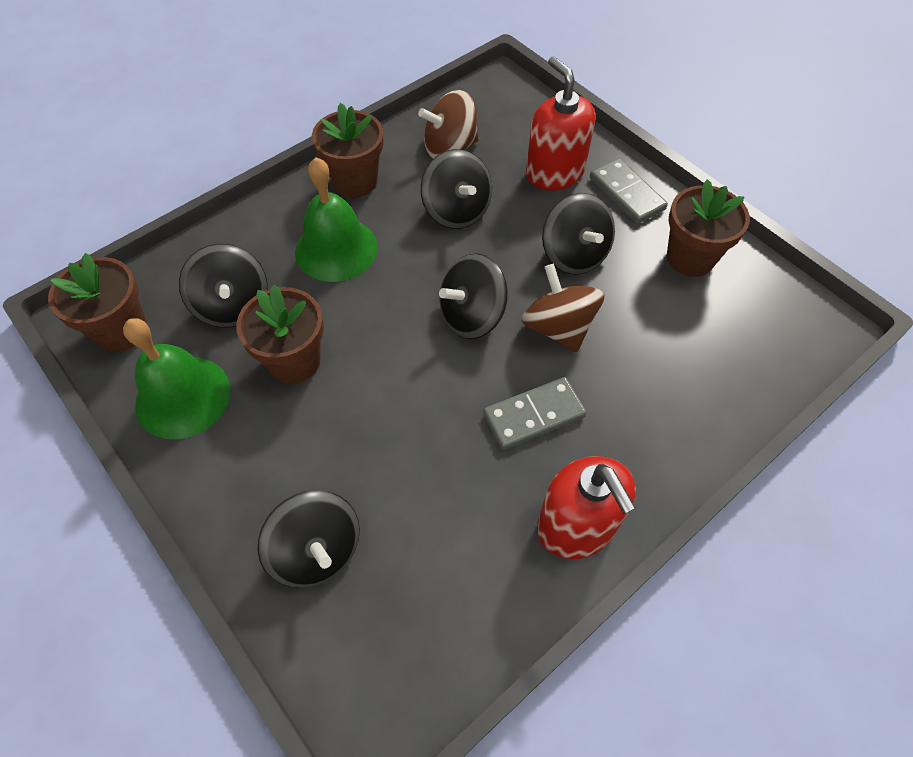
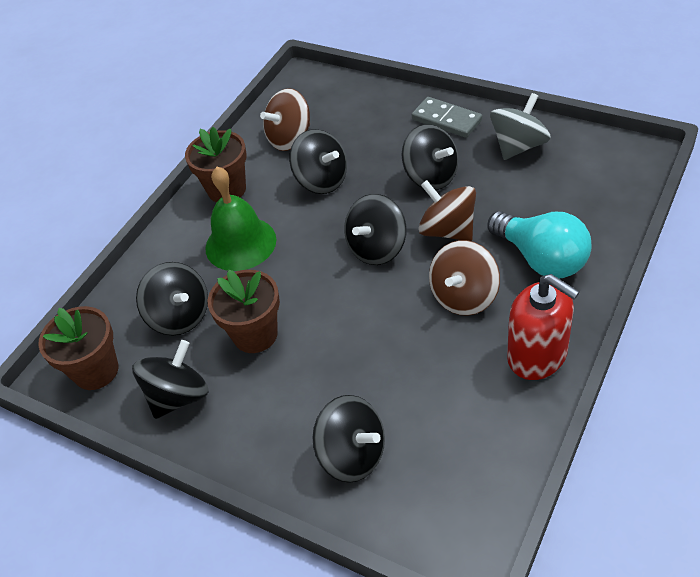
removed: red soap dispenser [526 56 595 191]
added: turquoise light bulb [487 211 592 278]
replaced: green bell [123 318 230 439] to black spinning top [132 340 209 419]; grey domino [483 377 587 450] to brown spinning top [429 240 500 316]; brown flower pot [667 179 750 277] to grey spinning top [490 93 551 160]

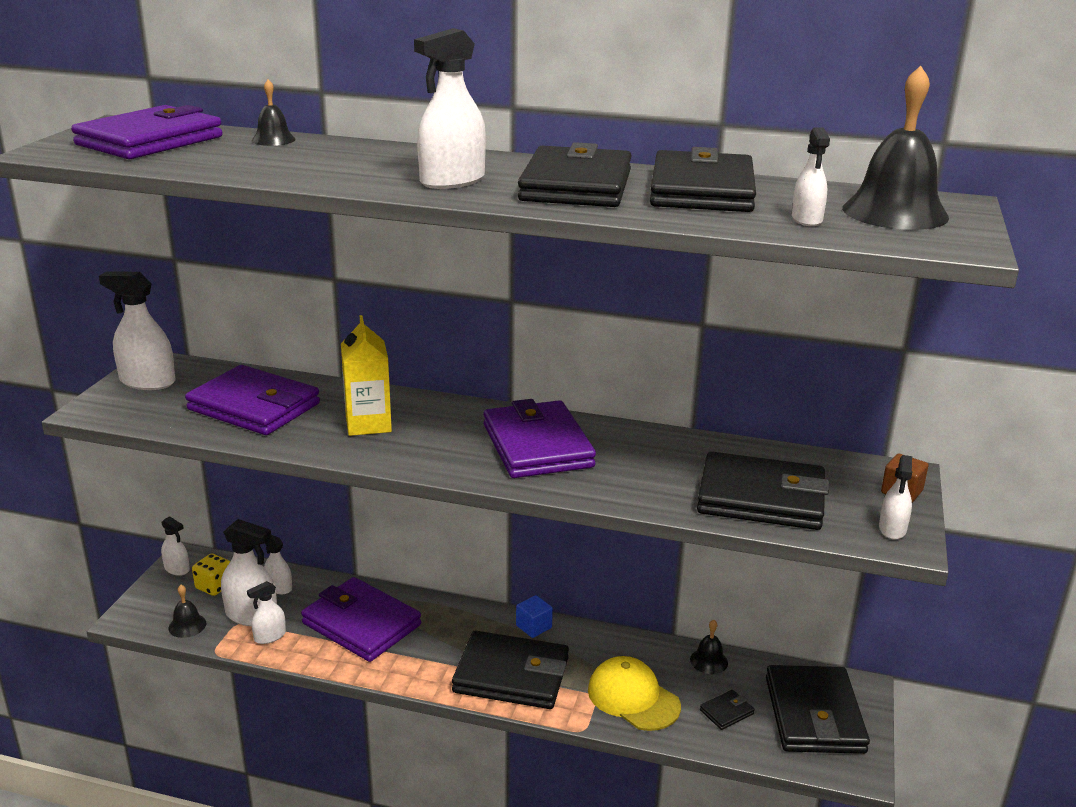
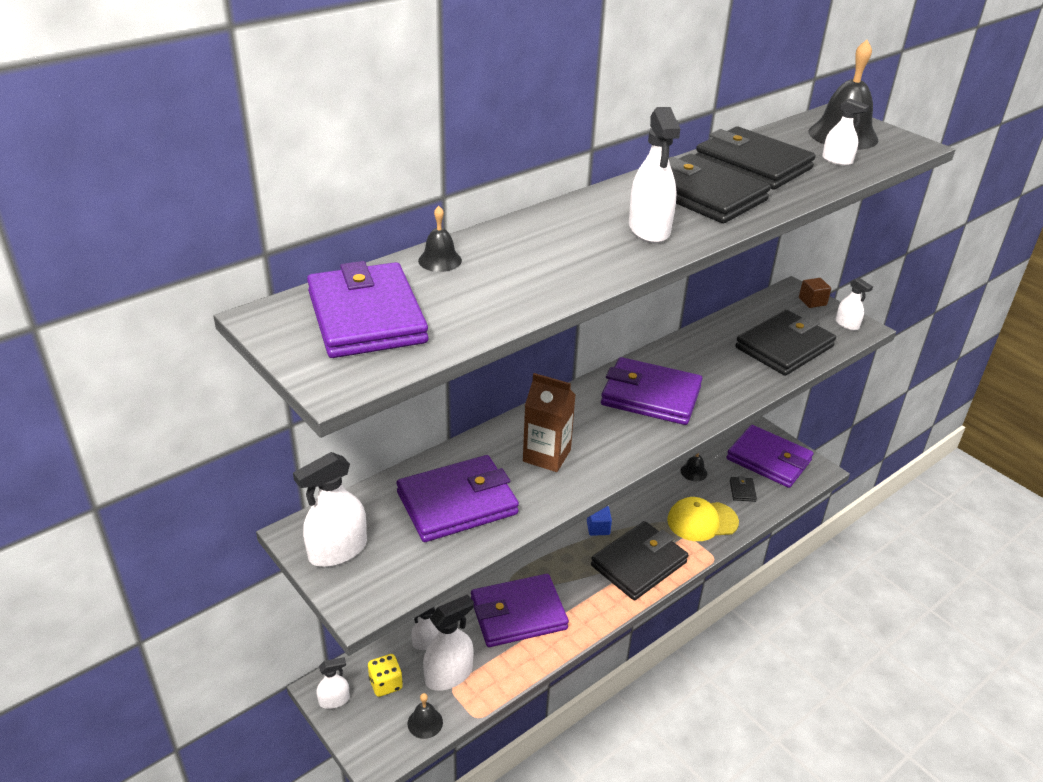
removed: white spray bottle [247 581 286 644]
recoloured: yellow carton [341 315 392 436] to brown carton [523 373 576 472]; black wallet [766 665 870 754] to purple wallet [726 425 814 488]

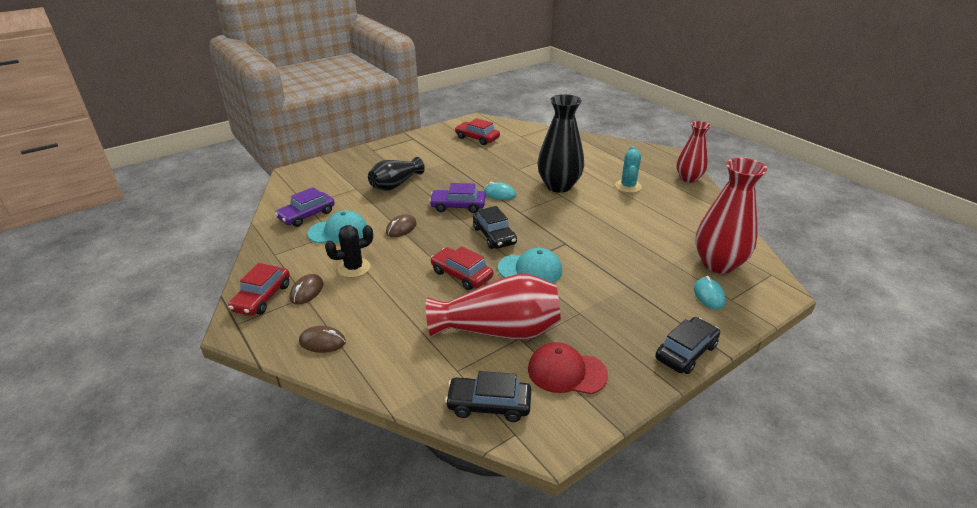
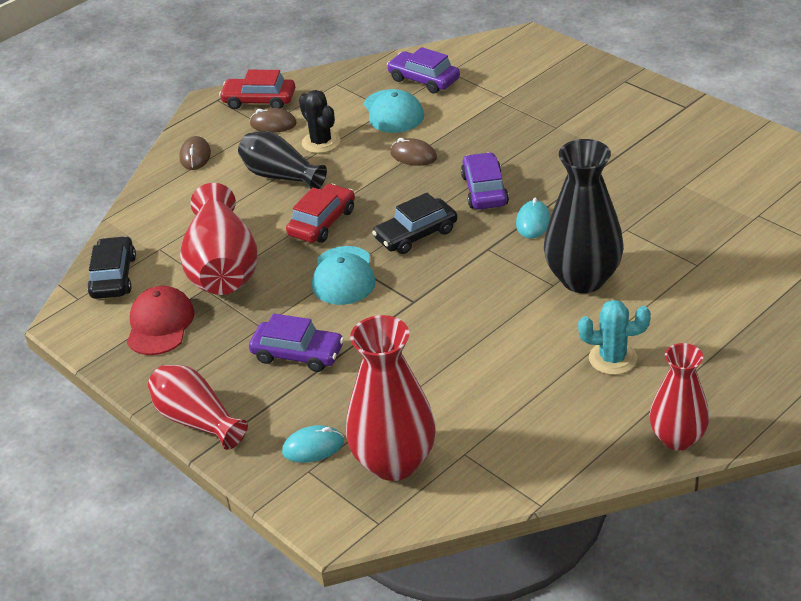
removed: red car [455 118 500 145]
added: purple car [249 313 344 372]
moved: black vase [368 157 425 191] to [238 131 327 189]
replaced: black car [655 317 720 374] to red vase [148 365 248 450]

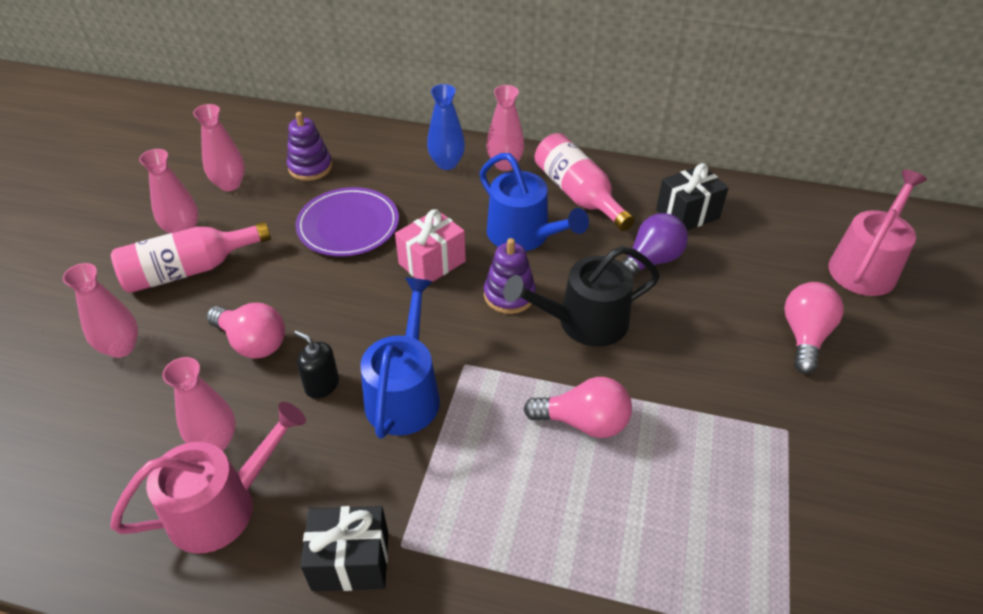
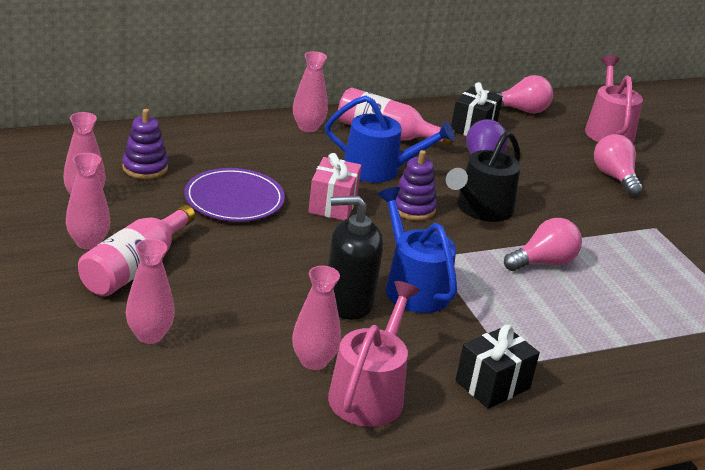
removed: blue vase [427 84 465 170]
moved: pink light bulb [207 303 285 358] to [496 75 553 113]
resized: black soap dispenser [294 330 339 399] = [328 196 383 320] x1.83

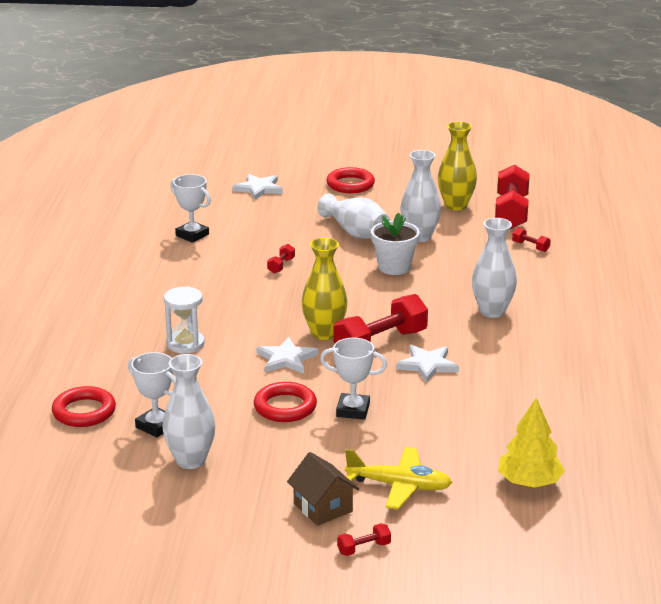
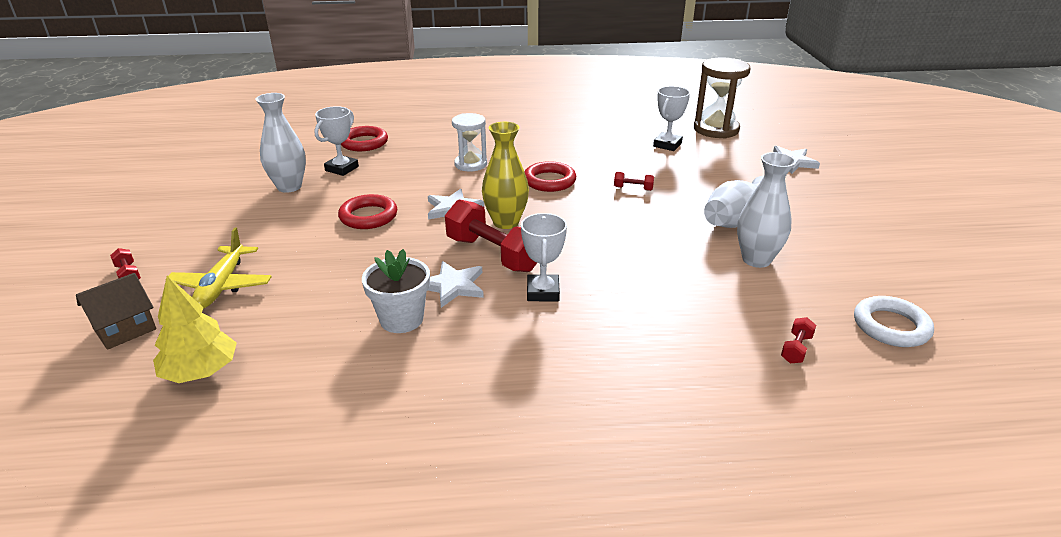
removed: yellow vase [438 122 477 211]; white vase [472 218 517 318]
added: brown hourglass [694 57 751 138]
moved: brown house [287 452 359 526] to [76 273 156 350]; white trophy [320 338 387 420] to [521 213 567 301]; red ring [326 167 375 193] to [524 161 576 192]; white flower pot [371 213 420 275] to [362 249 430 333]
replaced: red dumbbell [495 165 530 229] to white ring [854 296 934 347]

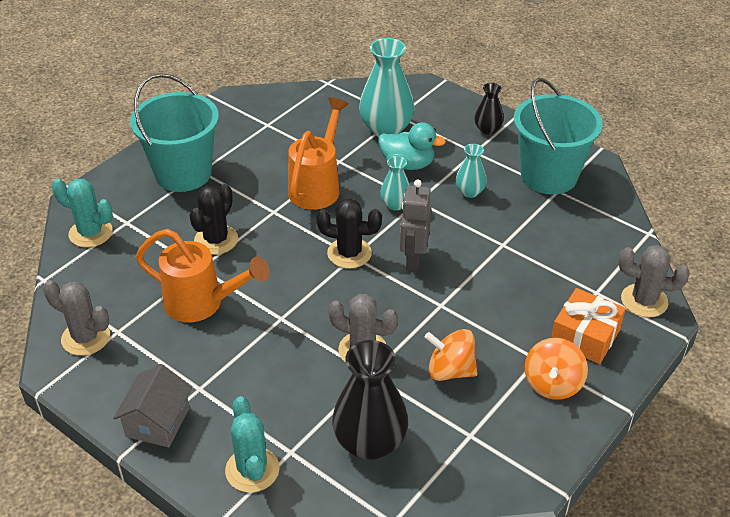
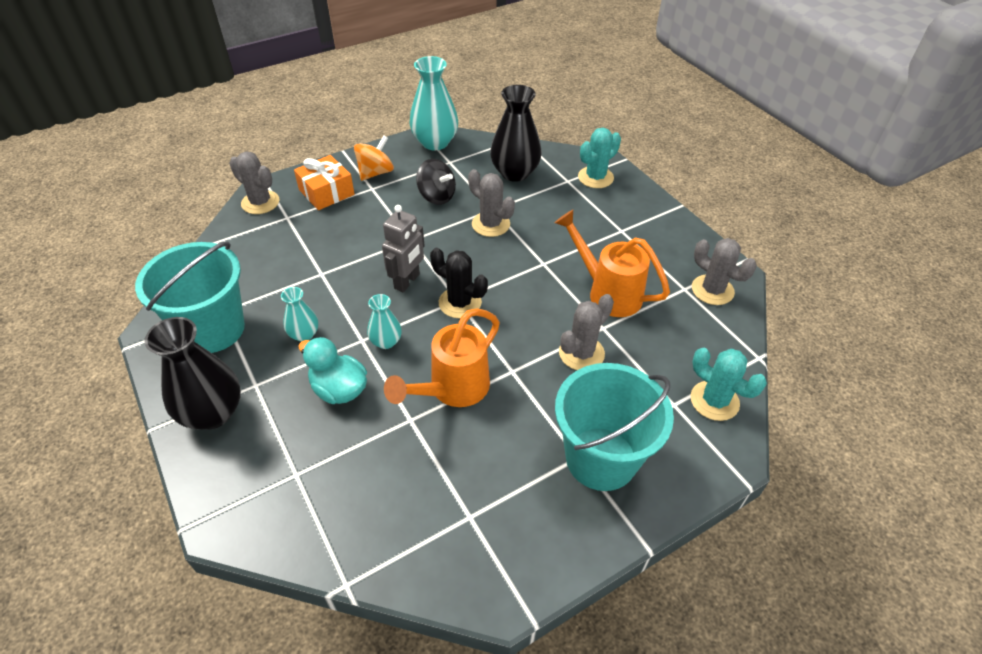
removed: grey house [113 364 192 447]
moved: turquoise vase [359 38 414 137] to [409 56 458 150]
recoloured: black cactus [189 184 238 255] to grey cactus [559 294 614 370]; orange spinning top [425 329 478 381] to black spinning top [416 159 456 205]
turned: turquoise cactus [225 396 280 493] = [578 128 621 188] 45 degrees clockwise
resized: black vase [475 83 504 135] = [145 317 241 430] x1.89

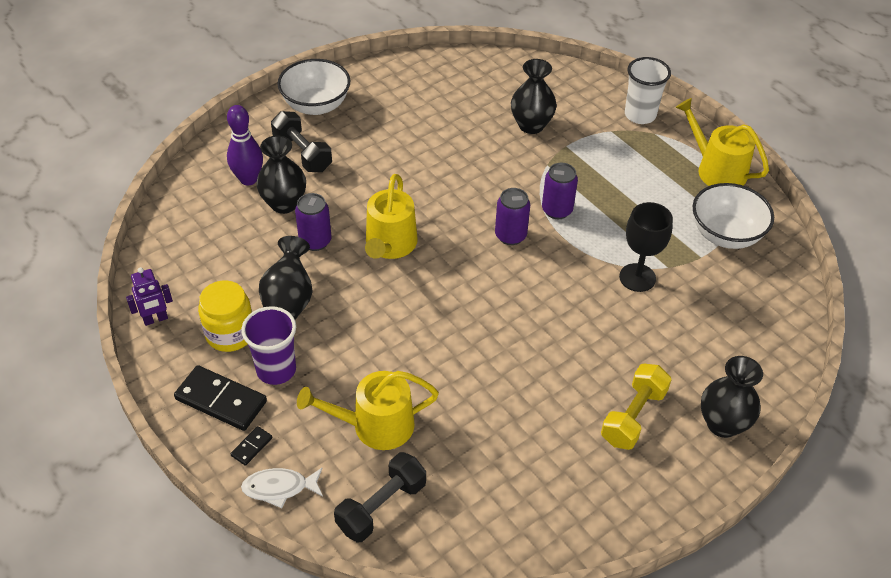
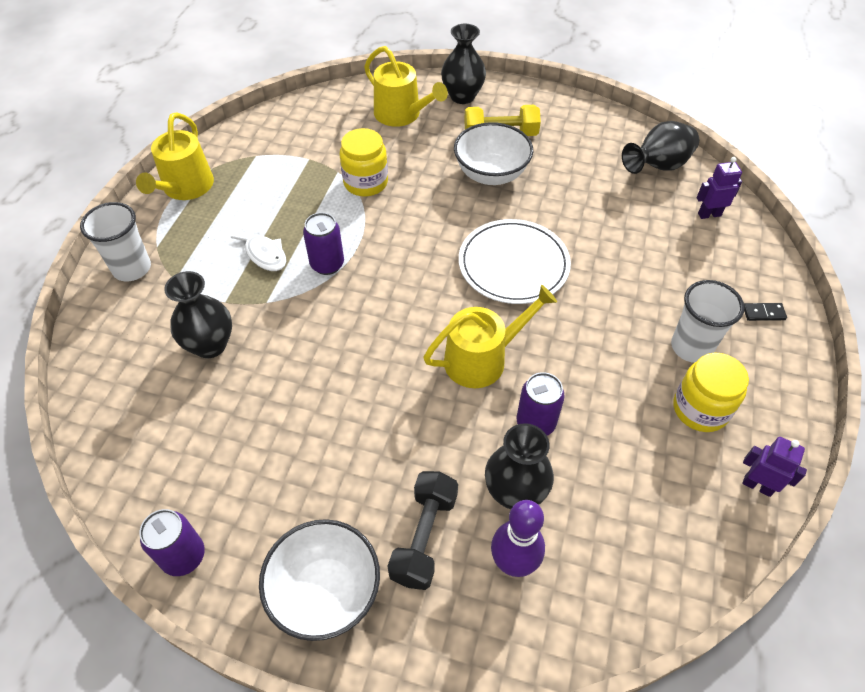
removed: black domino [174 365 267 431]
added: white plate [459 219 571 304]
moved: white fish [241 468 323 508] to [231 224 286 271]; black vase [259 236 313 320] to [622 121 699 174]; yellow watering can [297 371 439 450] to [364 46 448 127]; purple can [495 188 530 245] to [139 509 205 576]; white bowl [692 183 774 249] to [454 122 533 185]
replaced: black dumbbell [334 452 426 542] to purple robot [697 157 742 219]; black goblet [619 202 673 292] to yellow jar [340 128 388 196]
recoloured: purple cup [241 306 296 385] to white cup [671 280 745 363]

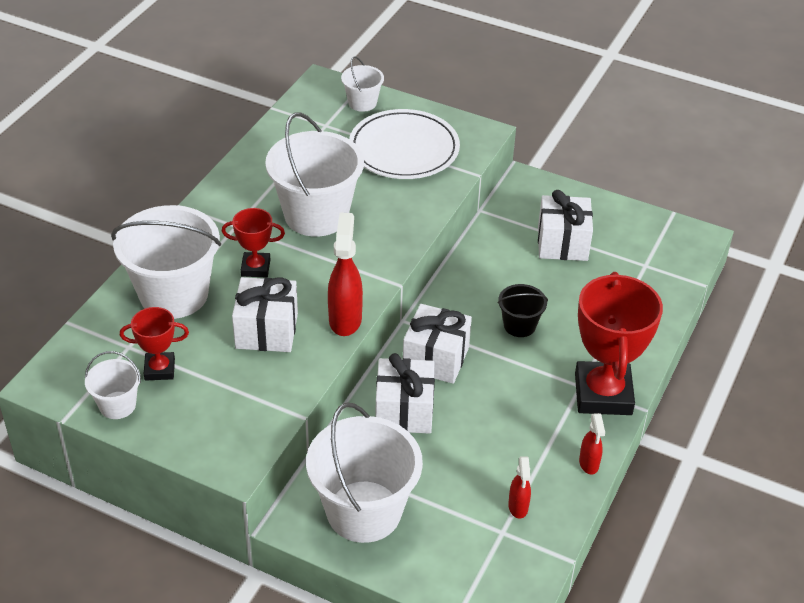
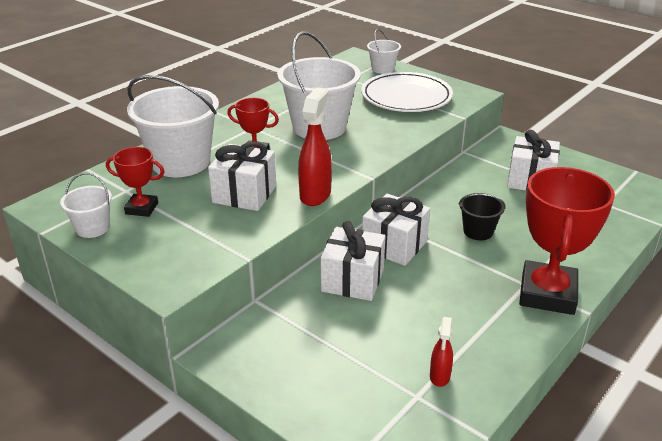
removed: white bucket [306 403 423 543]; red spray bottle [579 413 605 474]

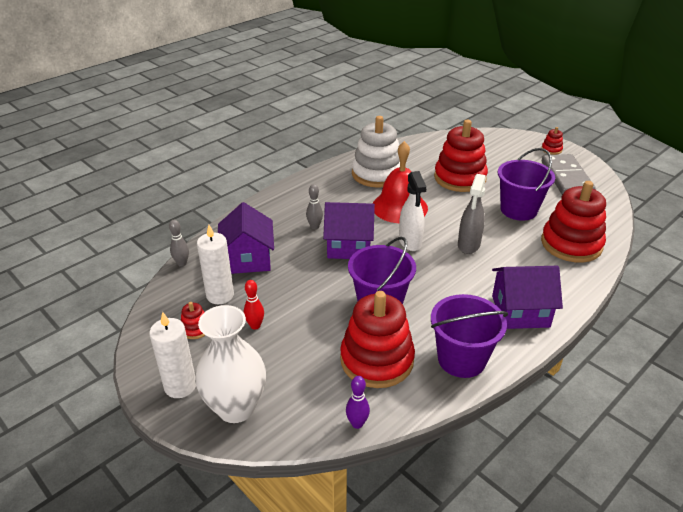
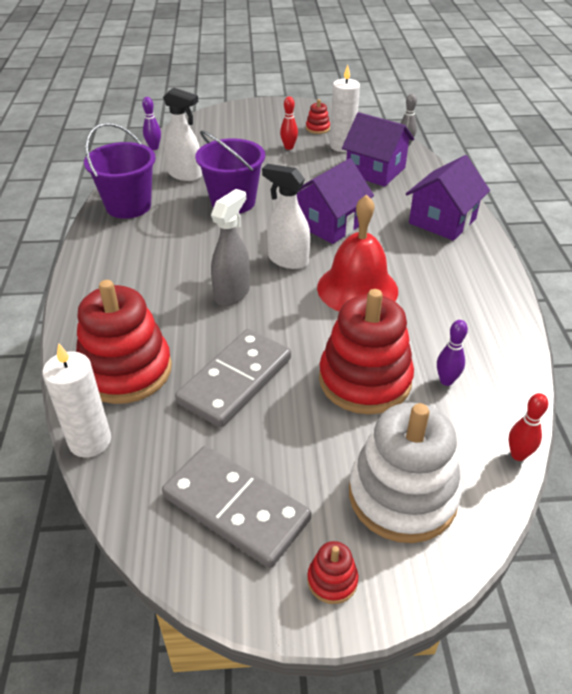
removed: white vase [195 305 266 423]; grey bowling pin [306 184 323 229]
added: purple bowling pin [437 320 468 386]; red bowling pin [509 393 548 461]
moved: white candle [149 312 196 398] to [42 343 111 458]; white stacking toy [352 116 400 188] to [349 402 462 543]; purple house [492 266 563 329] to [406 155 490 241]
replaced: red stacking toy [340 291 415 388] to white spray bottle [163 88 202 181]; purple bucket [498 148 555 221] to grey domino [175 329 291 428]
turned: grey spray bottle [458 174 486 254] = [211 189 250 306] 60 degrees clockwise

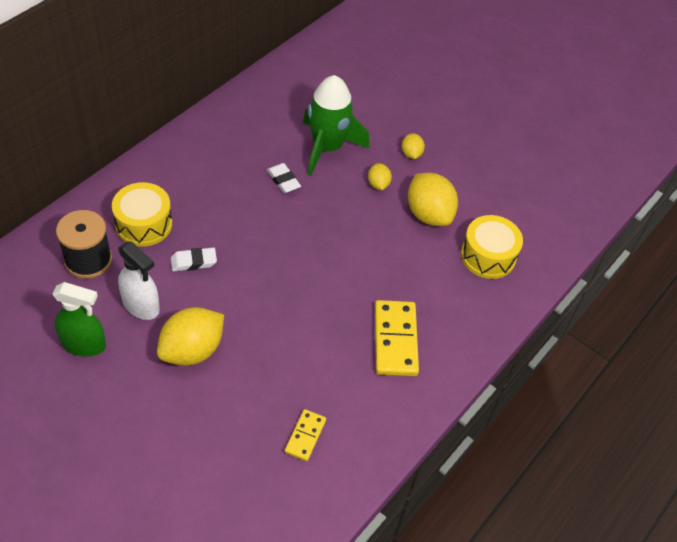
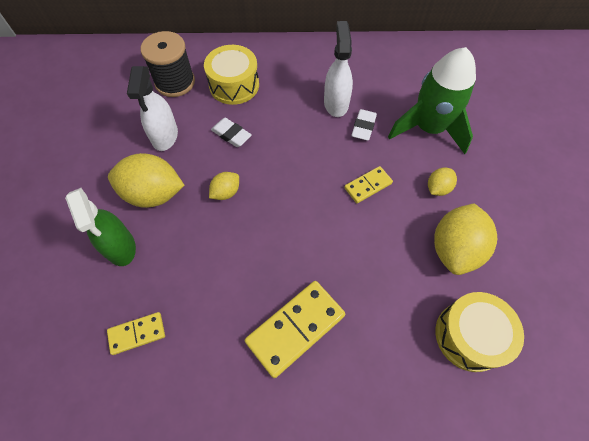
added: white spray bottle [324 21 353 117]; yellow domino [344 166 393 203]
moved: green spray bottle [53 282 106 357] to [65 188 136 266]; yellow lemon [402 133 425 159] to [209 172 239 200]

